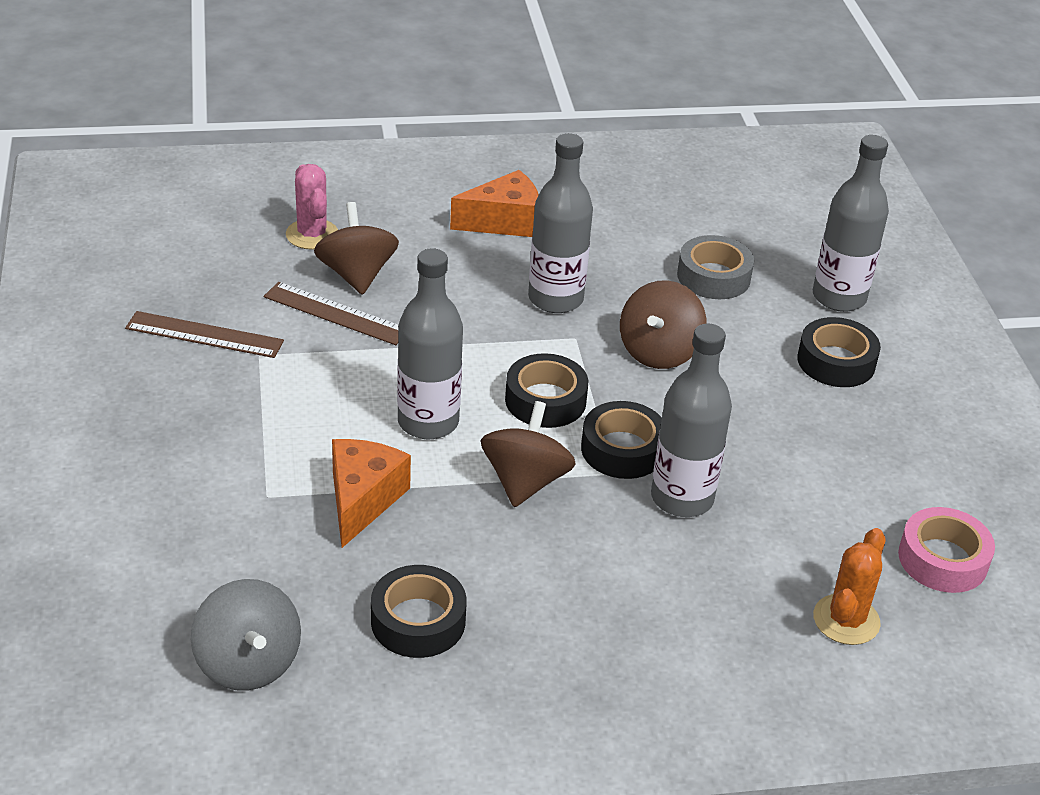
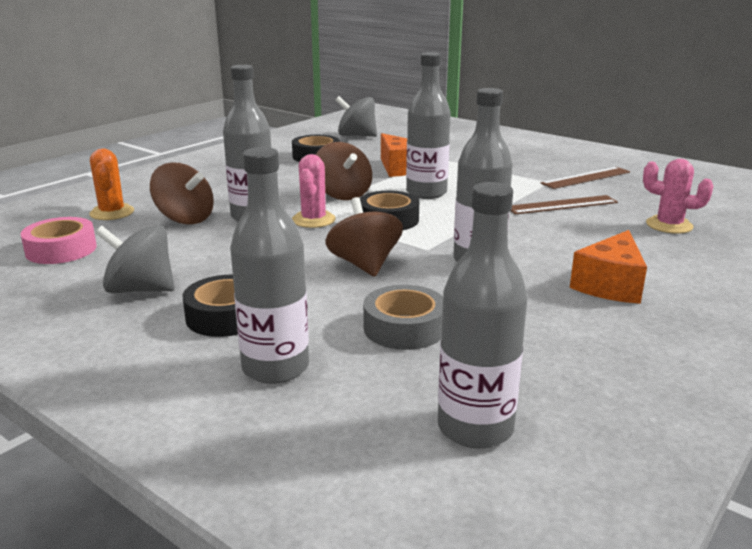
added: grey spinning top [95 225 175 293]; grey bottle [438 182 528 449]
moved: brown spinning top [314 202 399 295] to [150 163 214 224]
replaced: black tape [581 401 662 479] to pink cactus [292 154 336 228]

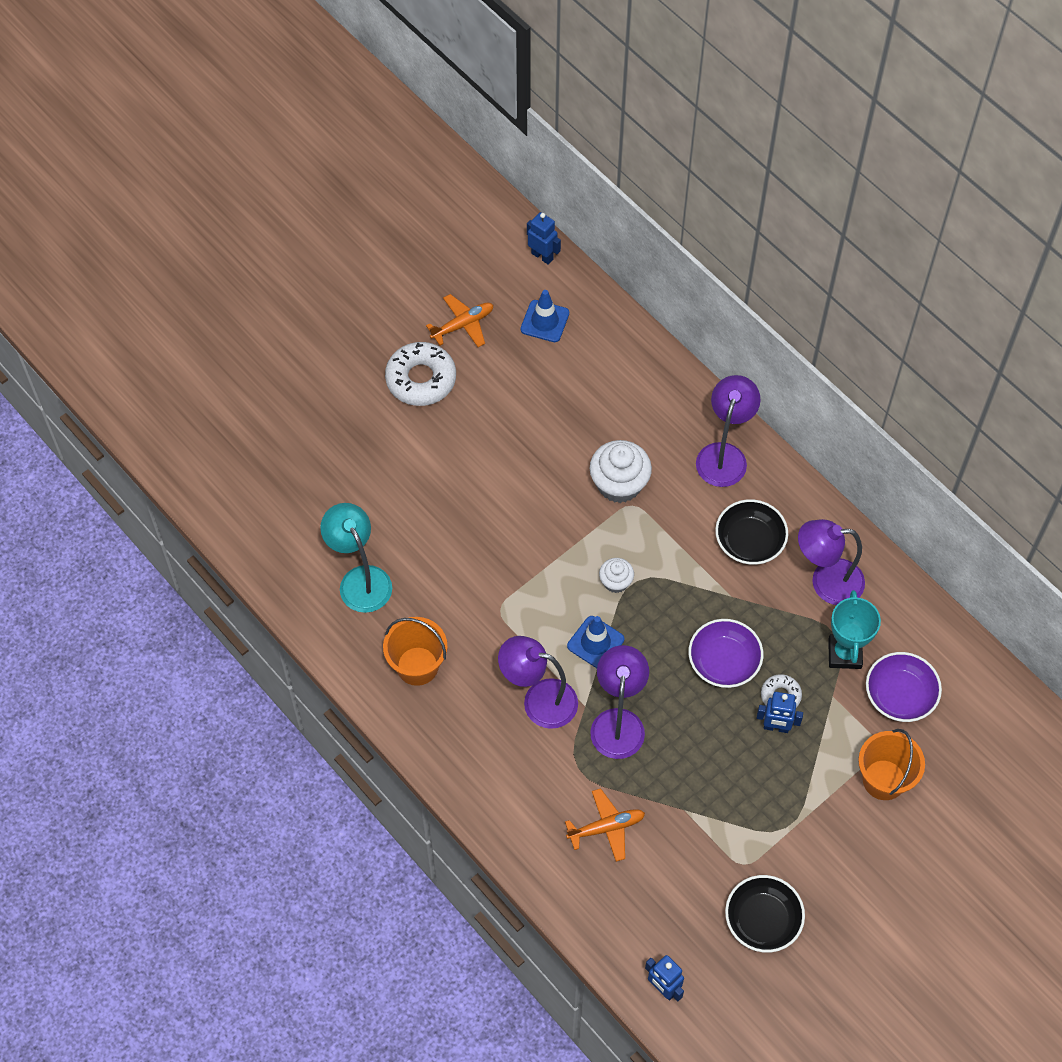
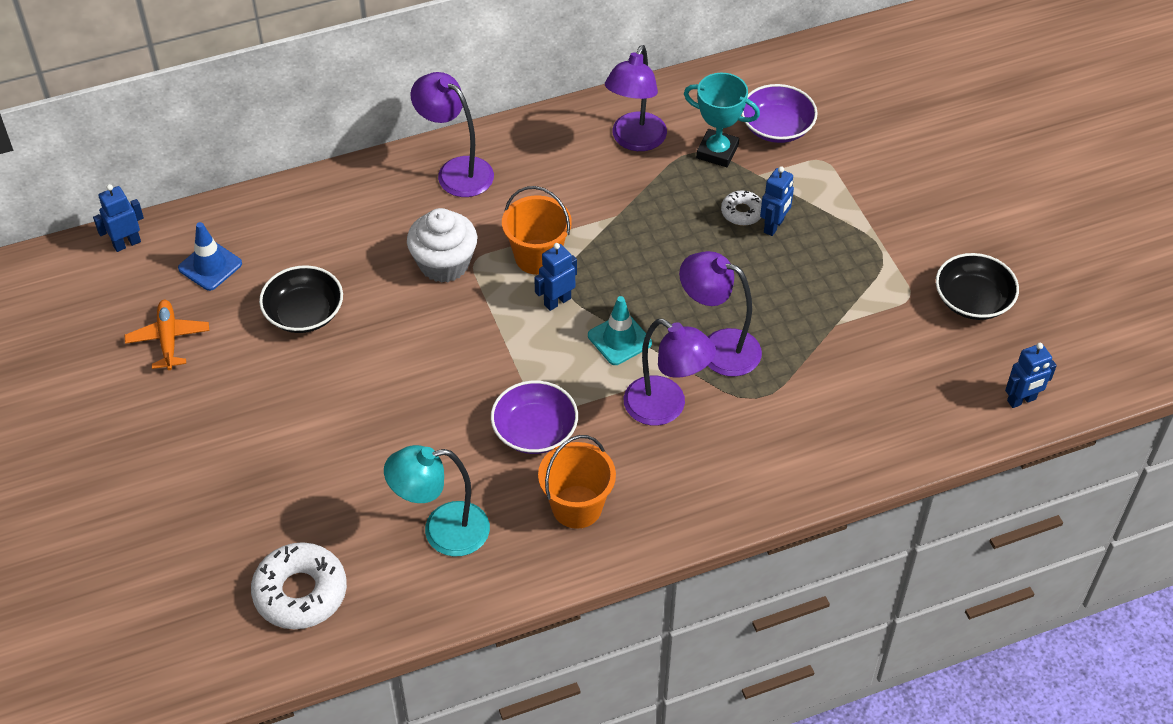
removed: orange plane [565 788 645 862]
moved: white donut [385 342 456 406] to [251 542 347 629]; purple bowl [688 619 764 688] to [491 381 578 454]; black bowl [715 499 788 565] to [259 265 343 333]; orange bucket [858 729 925 800] to [502 186 572 275]
replaced: white cupcake [599 558 634 593] to blue robot [534 243 577 311]
recoloured: blue traffic cone [567 616 624 668] to turquoise traffic cone [588 296 652 365]
turned: purple lamp [498 636 578 729] = [624 319 716 426] 90 degrees counterclockwise

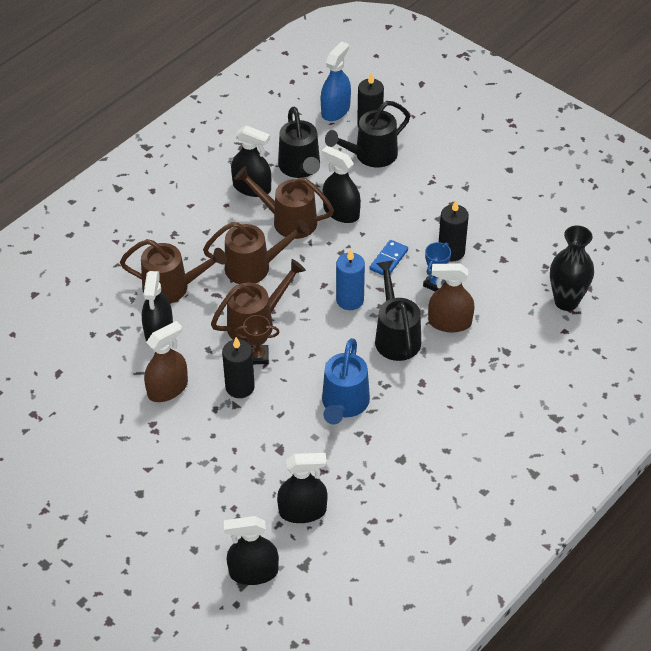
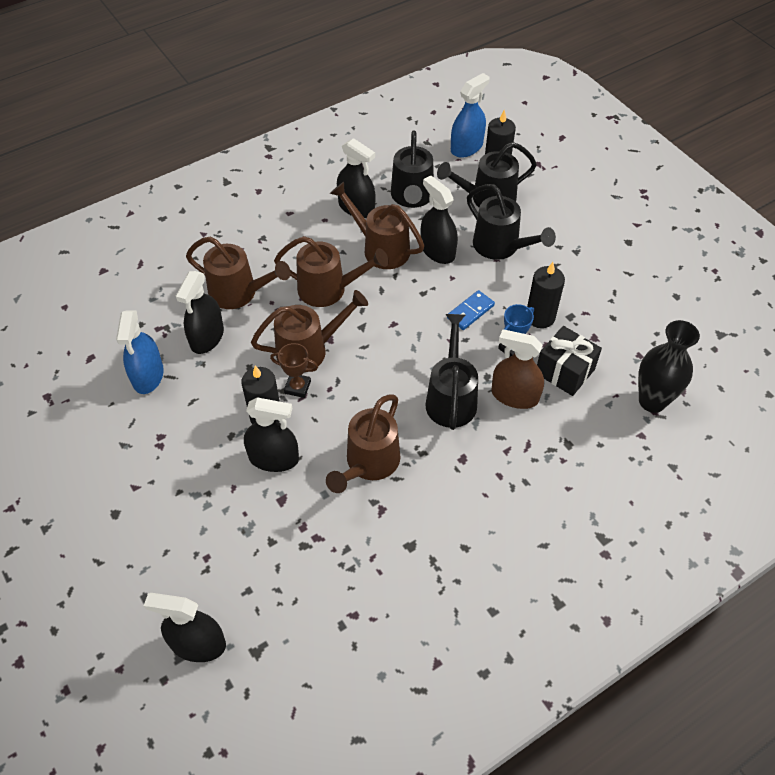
removed: brown spray bottle [144 321 188 402]; blue candle [336 249 365 310]
added: blue spray bottle [116 310 164 394]; black watering can [467 184 556 260]; black gift [537 326 602 396]
moved: black spray bottle [277 453 328 523] to [244 397 299 472]
recoloured: blue watering can [322 338 370 424] to brown watering can [326 394 401 493]

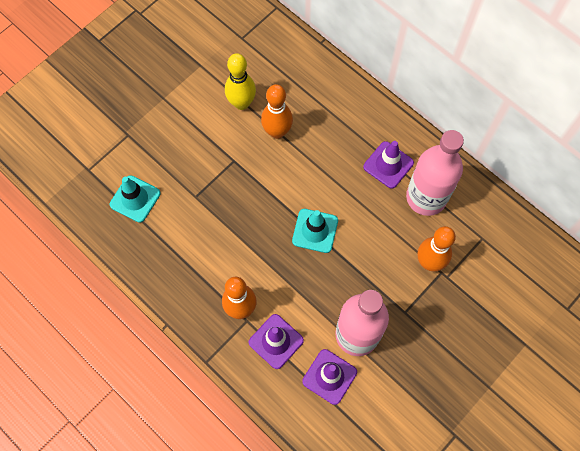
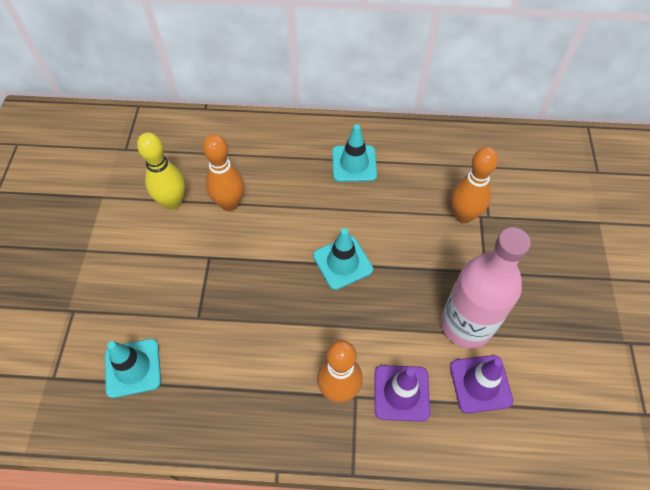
removed: pink bottle [406 130 464 216]
recoloured: purple traffic cone [363 141 414 189] to turquoise traffic cone [332 124 377 182]

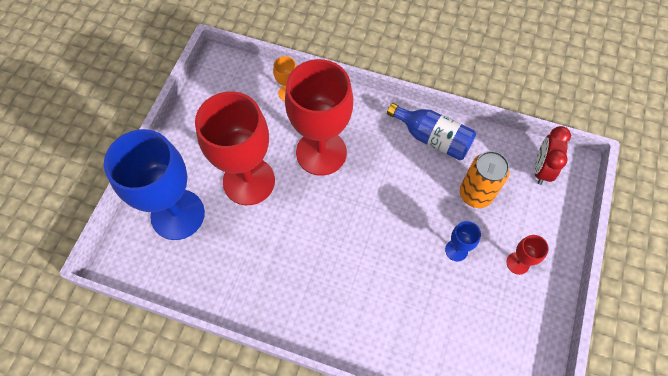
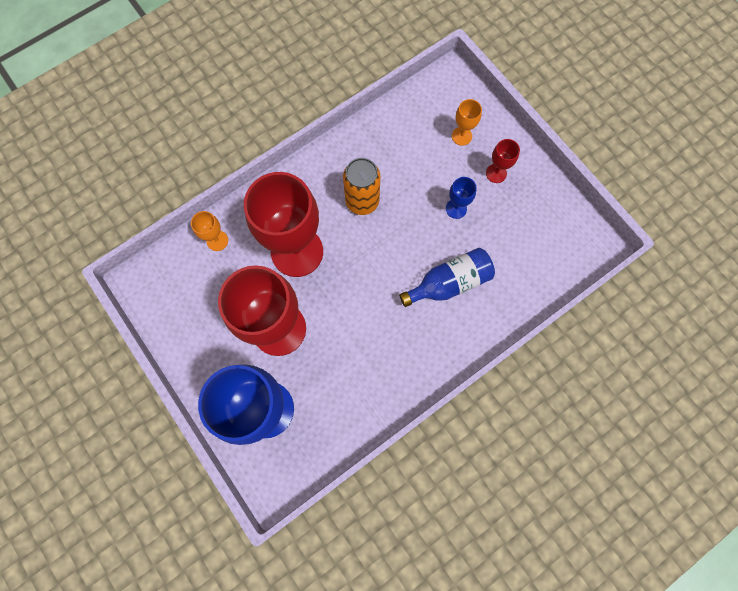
removed: red clock [534 126 571 185]
added: orange goblet [452 99 482 146]
moved: blue bottle [387 103 476 160] to [399 248 495 307]; orange can [460 151 510 208] to [343 158 380 215]

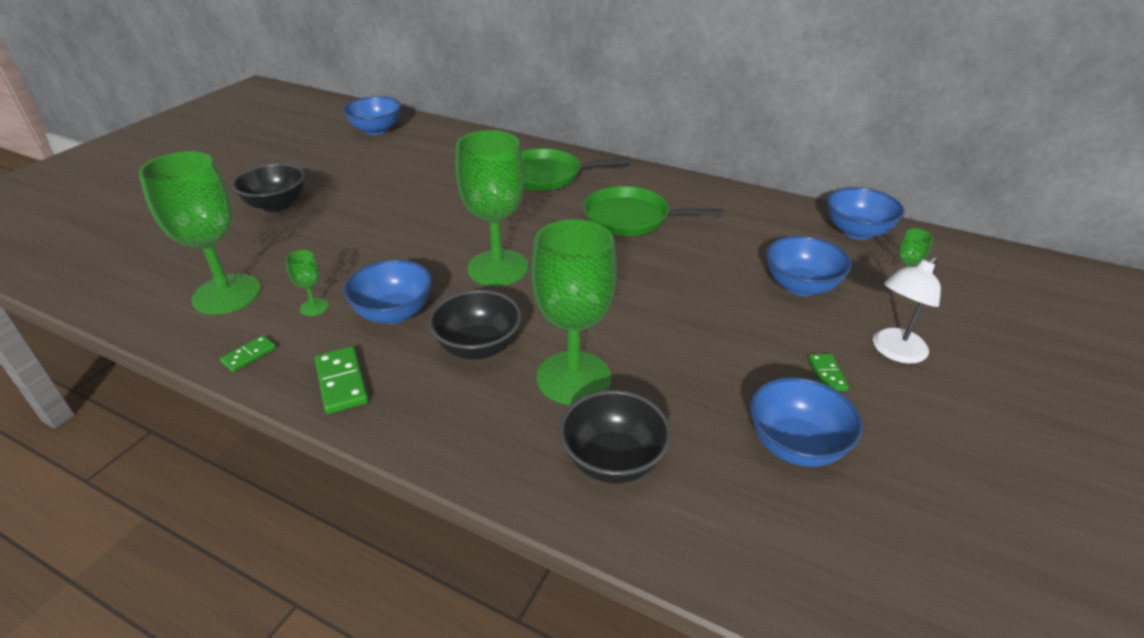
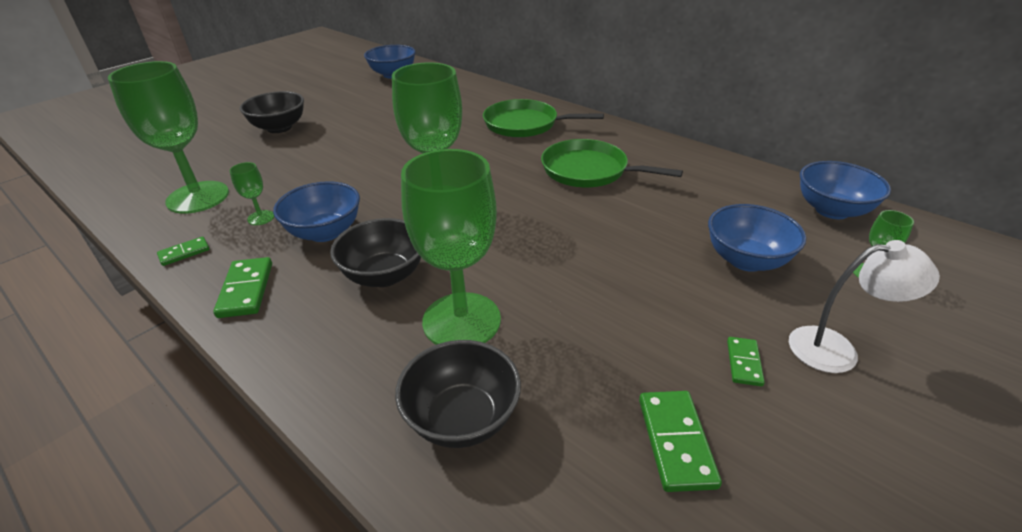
replaced: blue bowl [750 377 863 467] to green domino [639 391 722 492]
turned: white lamp [873 256 941 364] = [789 240 940 373] 150 degrees counterclockwise

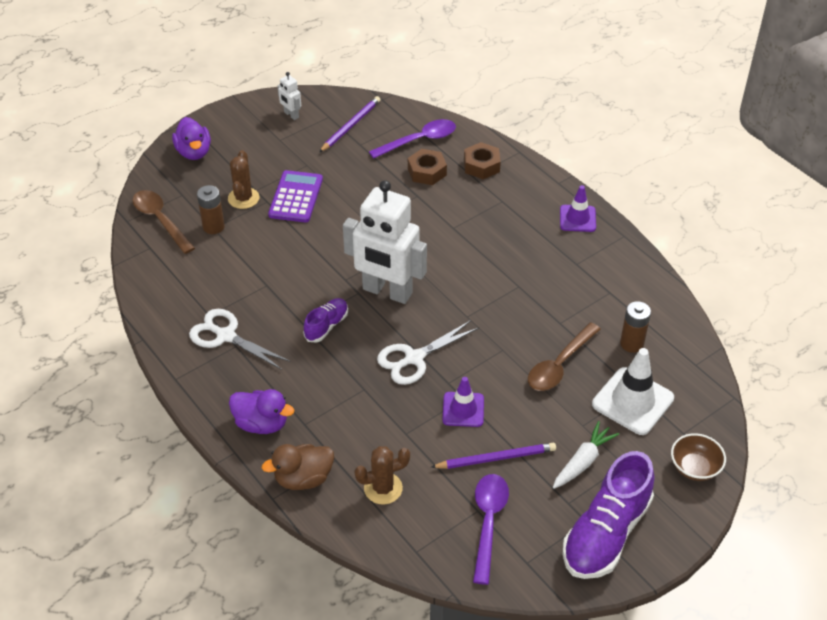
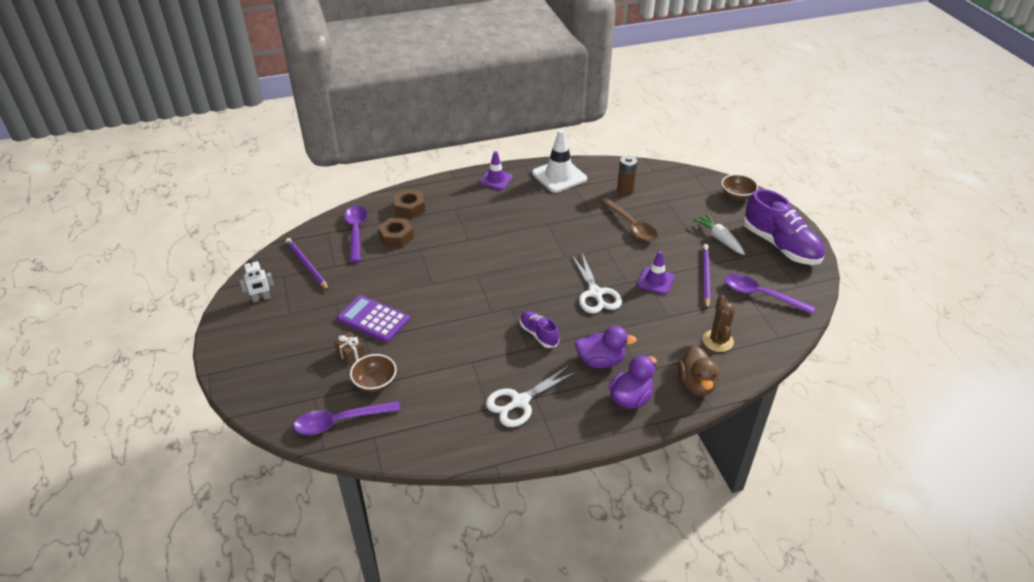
removed: white robot [343 180 427 304]
moved: purple duck [172 117 211 160] to [575 326 637 368]; white traffic cone [592 348 674 435] to [532 130 587 193]
replaced: brown battery [197 185 225 234] to brown bowl [350 354 397 392]; brown cactus [228 150 259 209] to brown gift [334 332 366 365]
recoloured: brown spoon [132 190 195 254] to purple spoon [293 401 401 435]

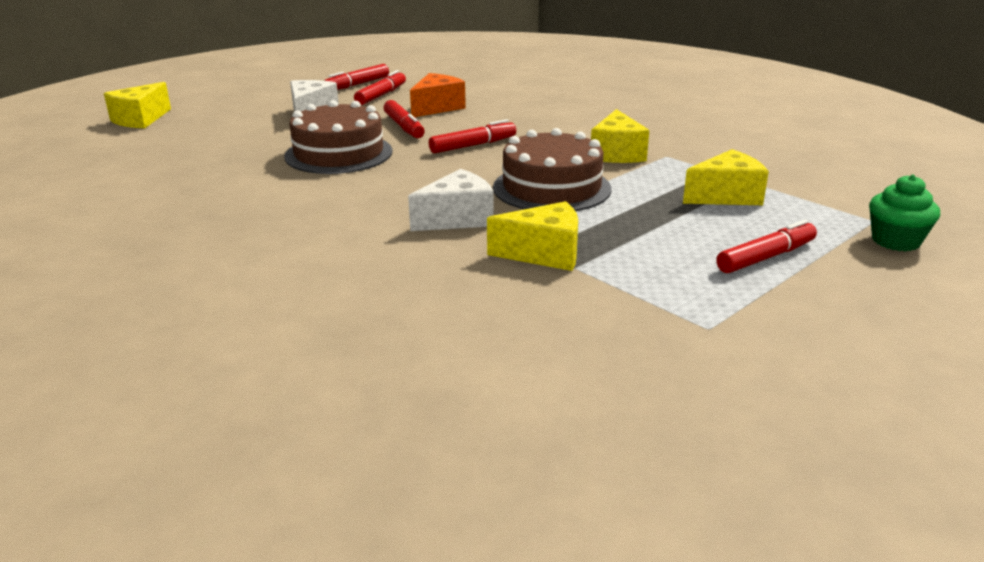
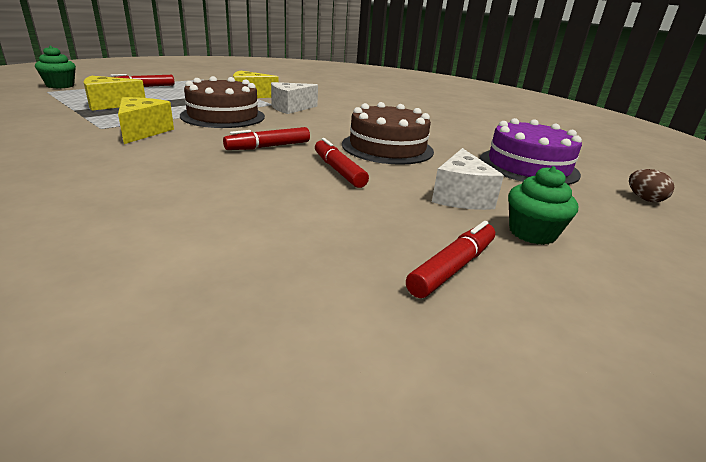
removed: red marker [354 70 406 105]; orange cheese [410 73 466 117]
added: purple cake [480 118 582 185]; green cupcake [508 166 578 245]
replaced: yellow cheese [104 82 171 128] to brown egg [629 169 674 202]

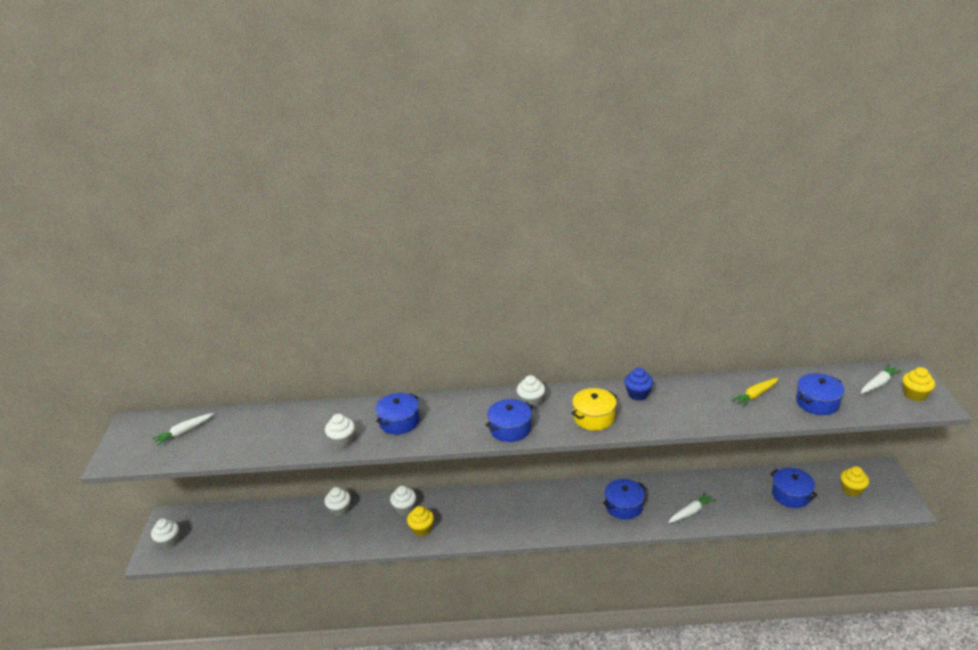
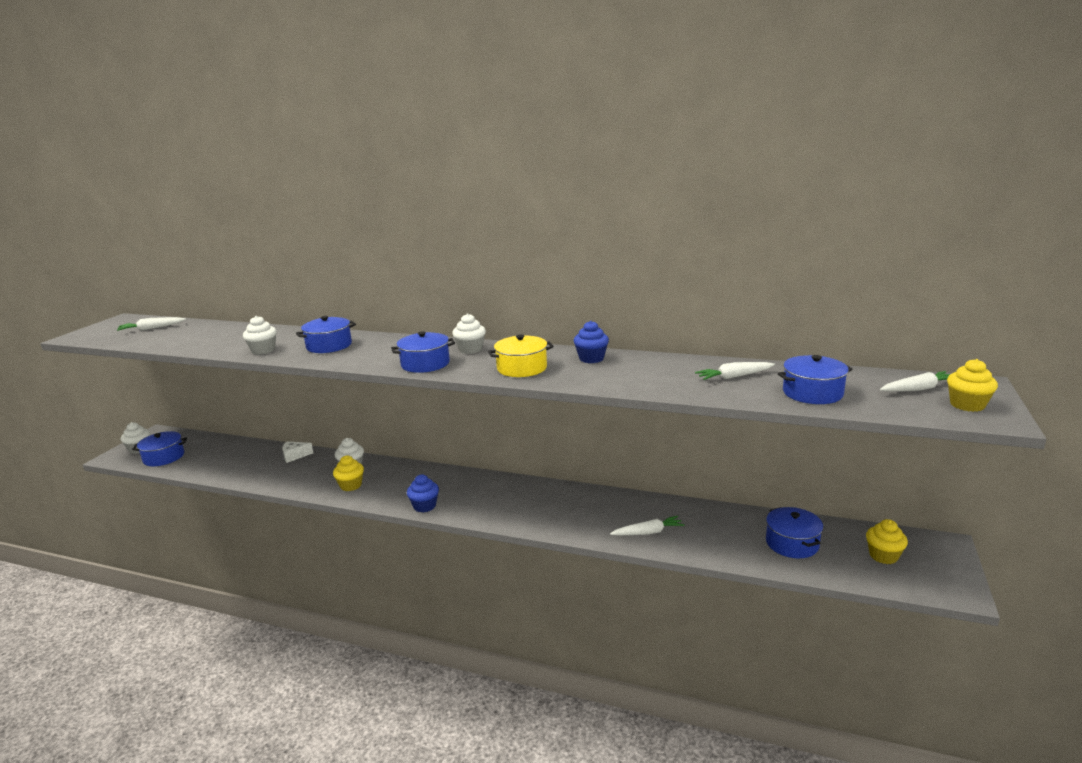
added: blue cupcake [407 474 439 512]
moved: blue pot [603 479 646 520] to [132 431 187 466]
replaced: white cupcake [324 487 351 517] to white cheese [282 441 313 463]
recoloured: yellow carrot [731 378 778 407] to white carrot [695 362 775 380]

